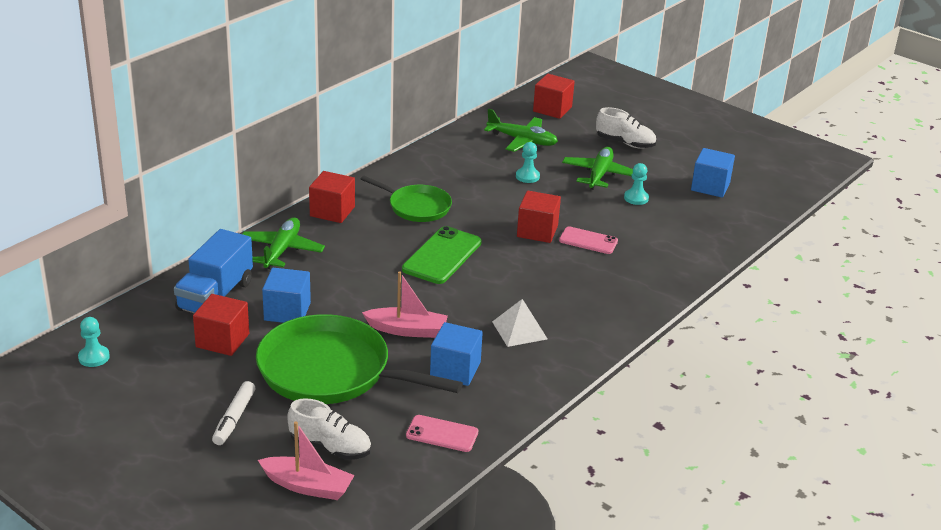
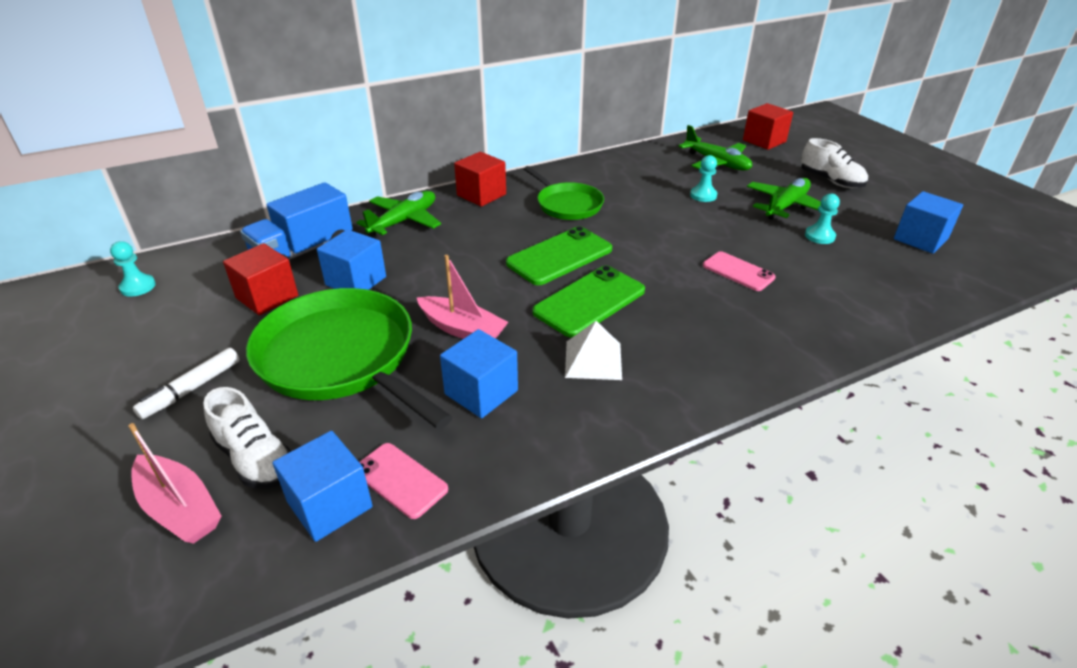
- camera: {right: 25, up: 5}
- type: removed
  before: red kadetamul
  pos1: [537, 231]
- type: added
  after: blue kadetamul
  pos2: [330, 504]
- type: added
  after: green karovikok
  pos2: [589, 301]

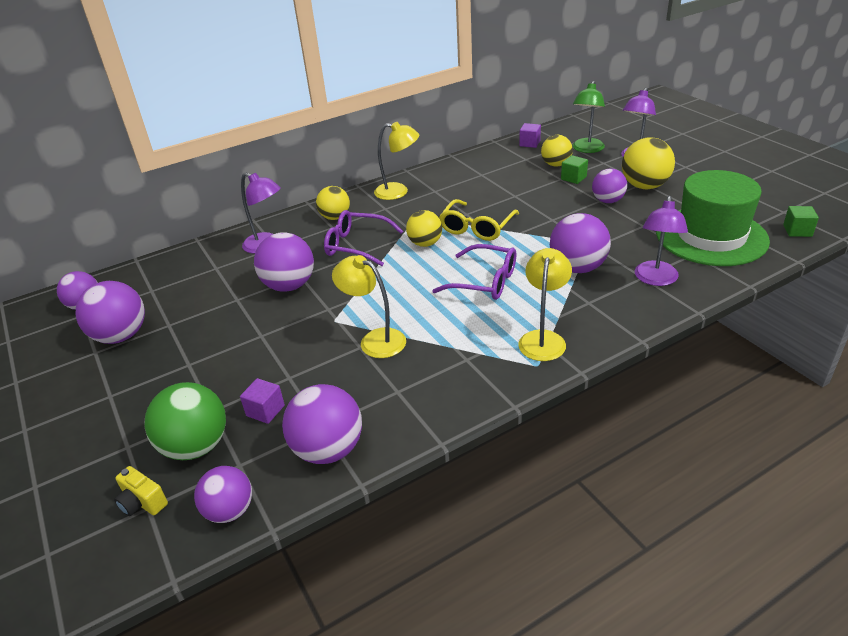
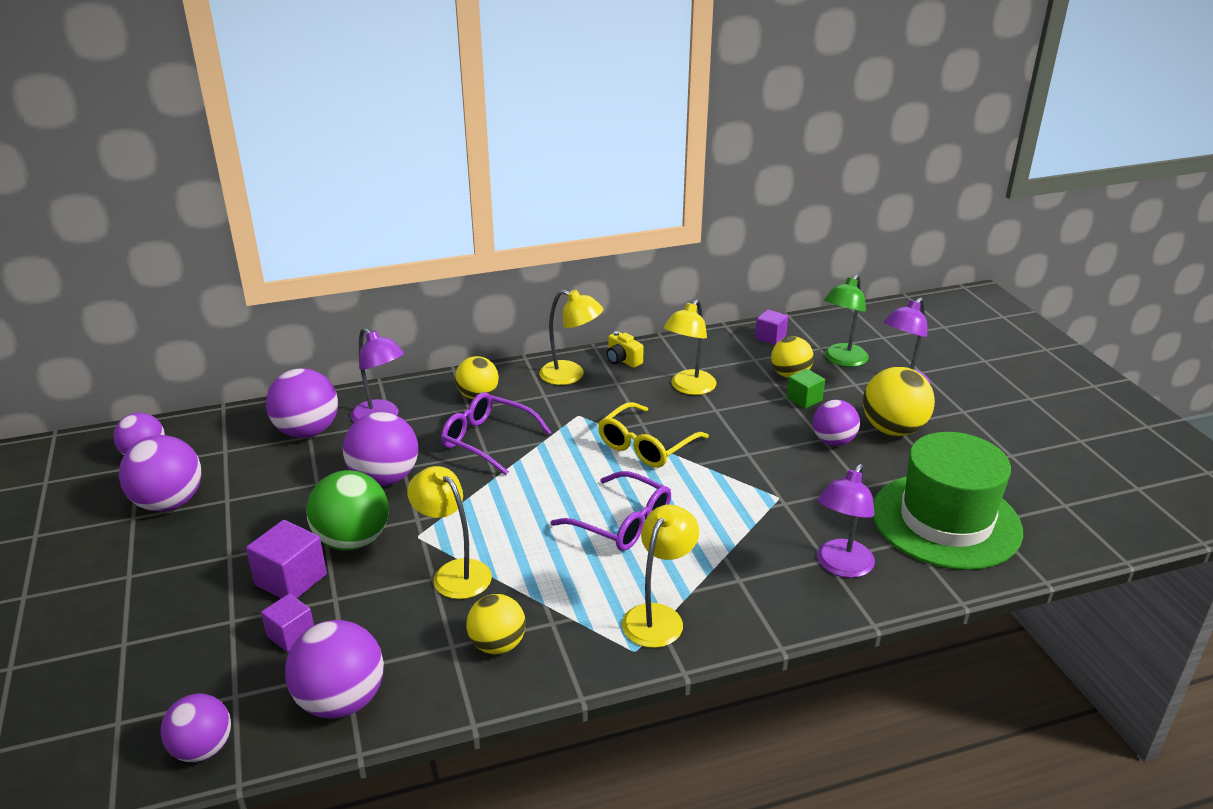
- camera: {right: 10, up: -5}
- type: removed
  before: green kadetamul
  pos1: [797, 231]
- type: added
  after: purple kadetamul
  pos2: [291, 580]
- type: added
  after: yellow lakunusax
  pos2: [688, 388]
- type: moved
  before: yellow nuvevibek
  pos1: [142, 502]
  pos2: [623, 360]
- type: moved
  before: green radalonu
  pos1: [196, 446]
  pos2: [353, 540]
- type: moved
  before: yellow radalonu
  pos1: [425, 243]
  pos2: [497, 644]
- type: moved
  before: purple radalonu
  pos1: [577, 268]
  pos2: [307, 431]

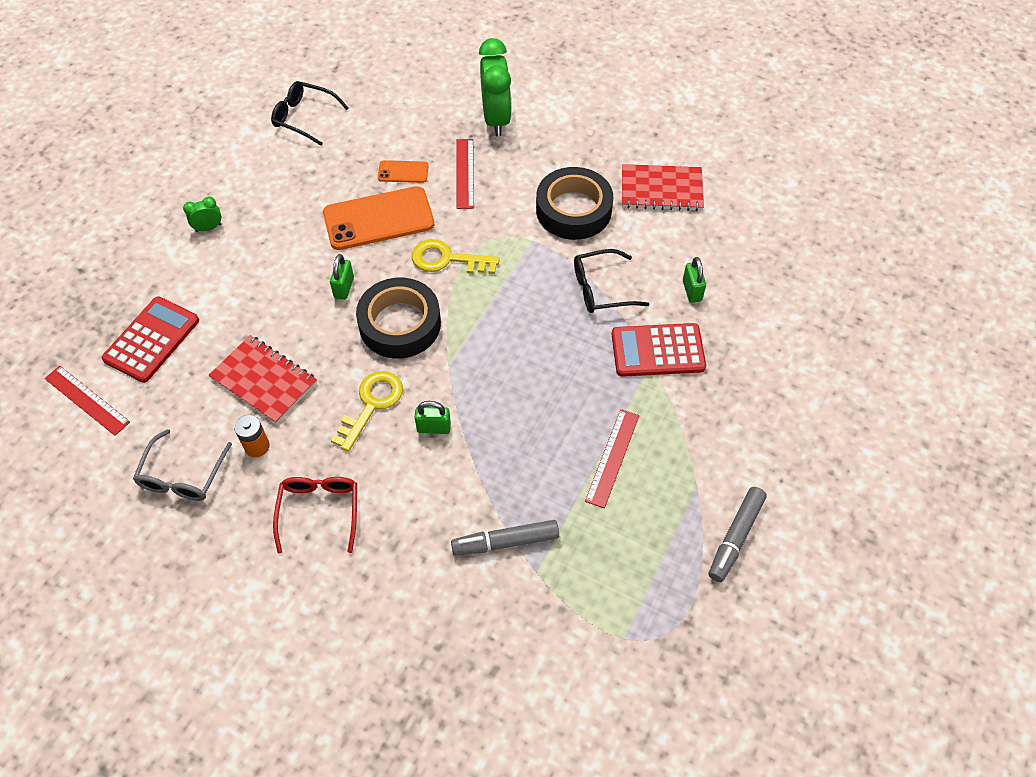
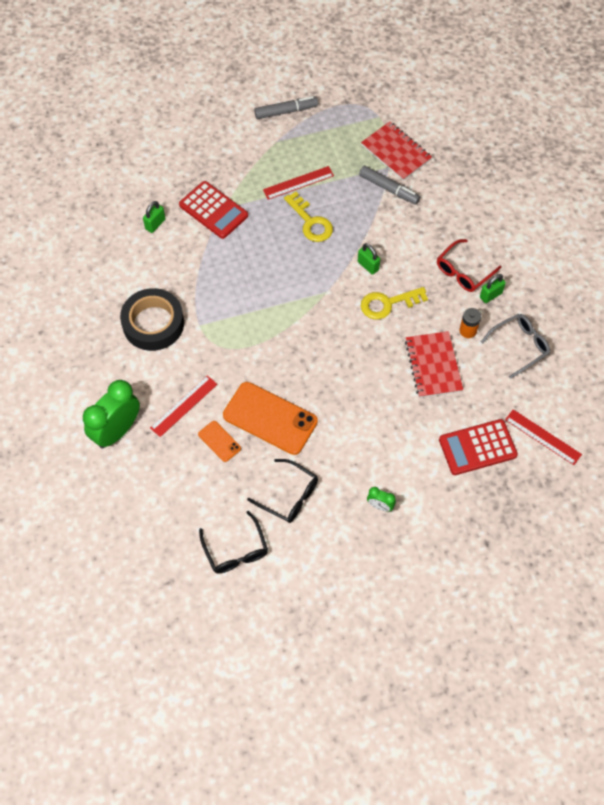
- camera: {right: -135, up: 5}
- type: removed
  before: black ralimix
  pos1: [400, 324]
- type: moved
  before: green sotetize
  pos1: [344, 288]
  pos2: [490, 295]
- type: moved
  before: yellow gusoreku
  pos1: [447, 259]
  pos2: [310, 222]
- type: moved
  before: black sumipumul
  pos1: [601, 289]
  pos2: [289, 496]
- type: moved
  before: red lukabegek
  pos1: [661, 190]
  pos2: [396, 152]
- type: turned
  before: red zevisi
  pos1: [87, 400]
  pos2: [542, 437]
  turn: -45

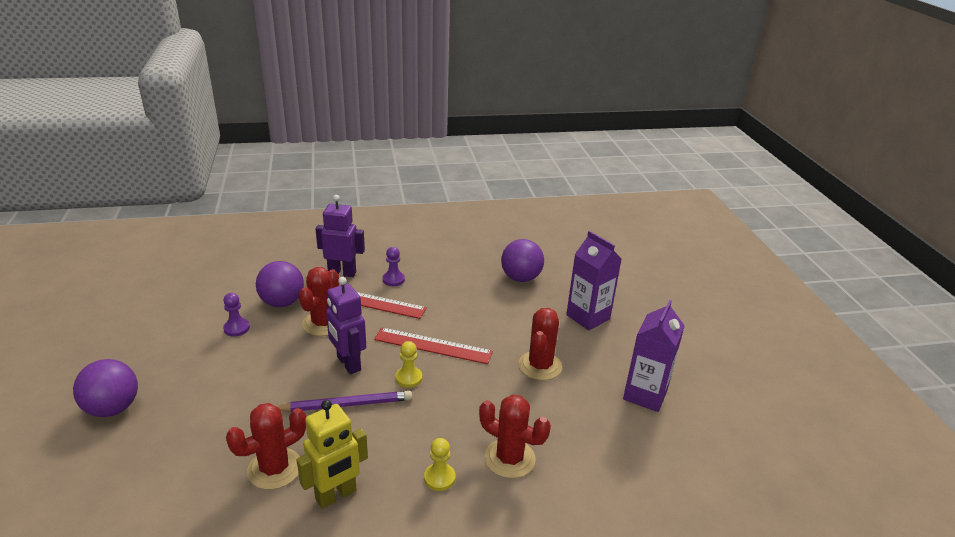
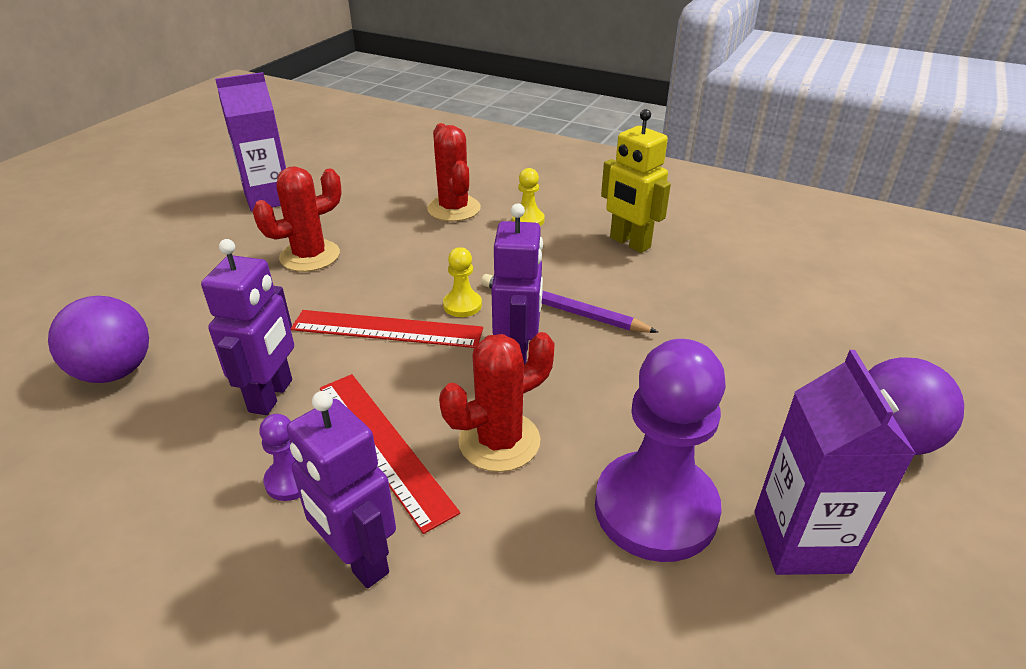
- camera: {right: -140, up: 5}
- type: removed
  before: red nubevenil
  pos1: [274, 468]
- type: removed
  before: purple radalonu
  pos1: [282, 302]
- type: added
  after: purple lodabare
  pos2: [272, 396]
- type: moved
  before: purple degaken
  pos1: [588, 317]
  pos2: [800, 542]
- type: turned
  before: yellow lodabare
  pos1: [336, 495]
  pos2: [629, 243]
  turn: -135
- type: turned
  before: red zevisi
  pos1: [433, 346]
  pos2: [387, 329]
  turn: -45
- type: resized
  before: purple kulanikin
  pos1: [236, 328]
  pos2: [655, 508]
  scale: 2.29

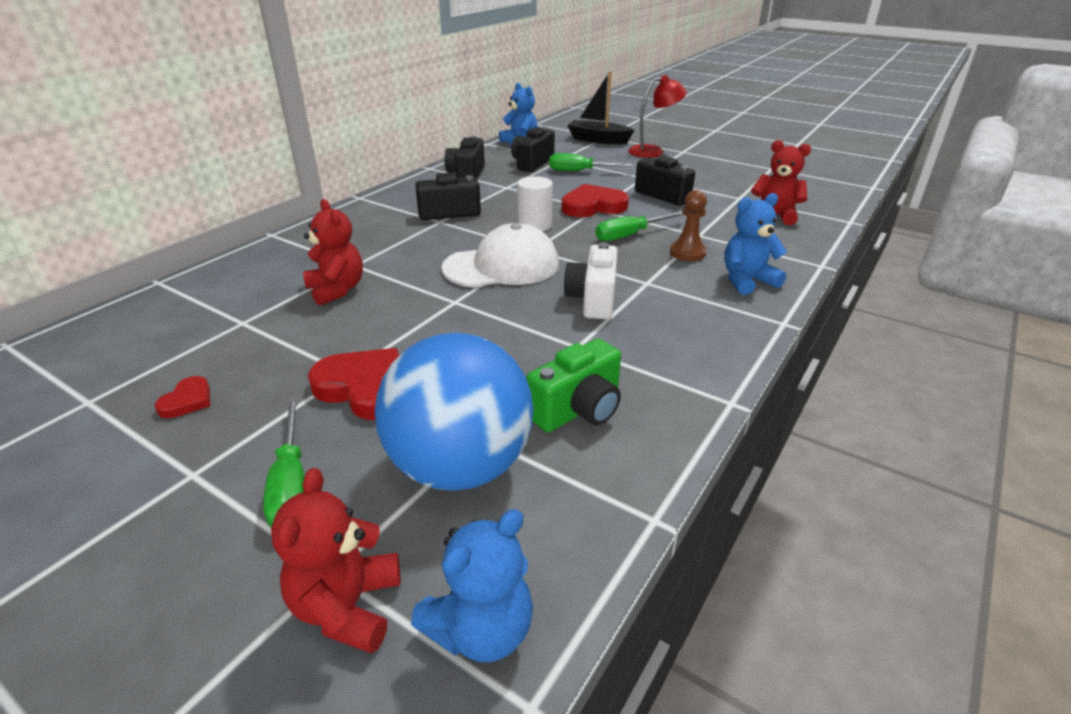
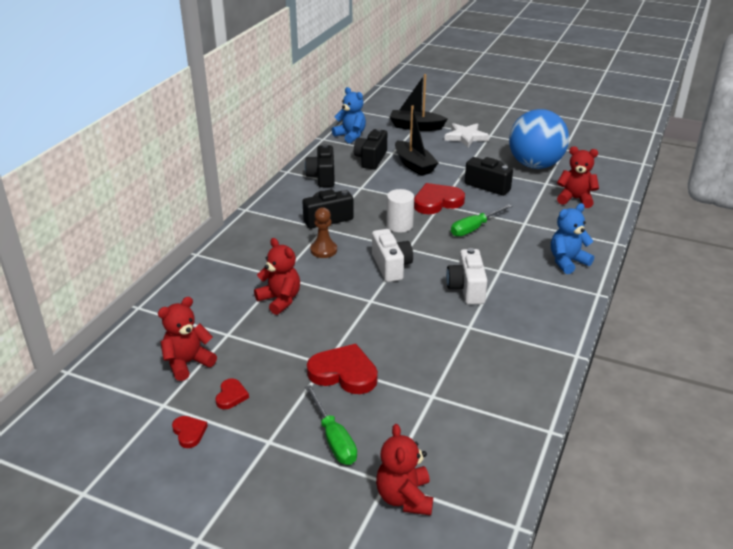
- camera: {right: -10, up: 0}
- type: removed
  before: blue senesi
  pos1: [481, 630]
- type: removed
  before: green nuvevibek
  pos1: [578, 409]
- type: added
  after: red senesi
  pos2: [188, 363]
- type: added
  after: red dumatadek
  pos2: [189, 433]
- type: moved
  before: blue radalonu
  pos1: [460, 466]
  pos2: [535, 165]
- type: moved
  before: brown kulanikin
  pos1: [687, 253]
  pos2: [323, 250]
- type: replaced
  before: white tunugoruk
  after: white nuvevibek
  pos1: [502, 266]
  pos2: [391, 266]
- type: replaced
  before: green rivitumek
  after: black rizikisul
  pos1: [580, 171]
  pos2: [414, 165]
- type: replaced
  before: red lakunusax
  after: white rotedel
  pos1: [653, 151]
  pos2: [466, 137]

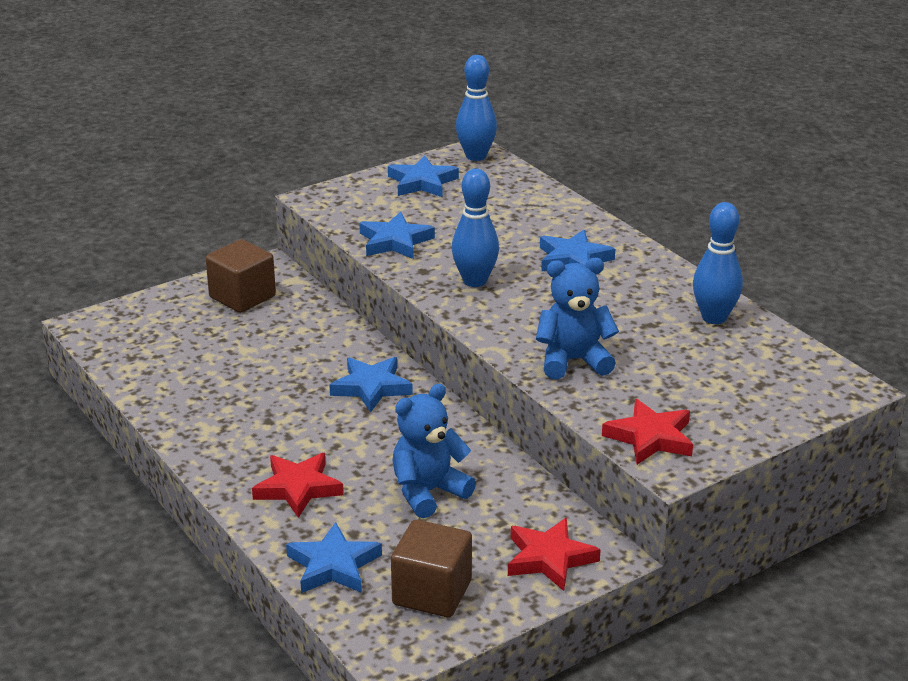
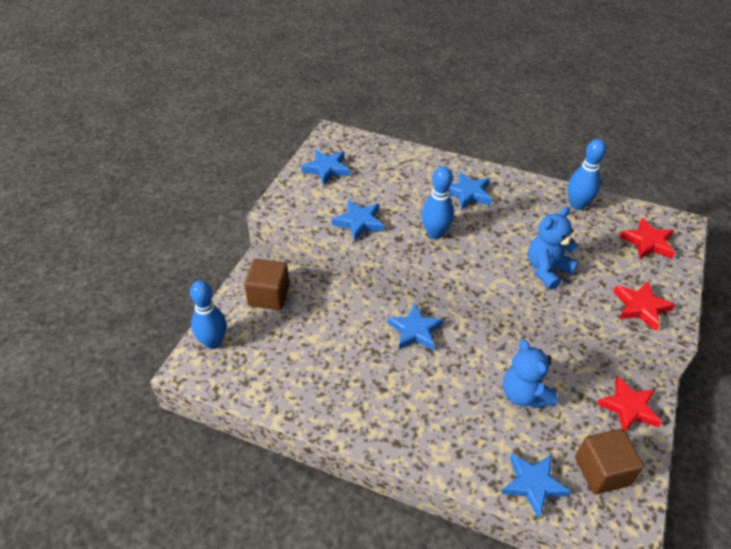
- camera: {right: -35, up: 15}
- type: moved
  before: red rotedel
  pos1: [298, 488]
  pos2: [648, 242]
- type: moved
  before: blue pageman
  pos1: [476, 156]
  pos2: [213, 342]
- type: turned
  before: blue senesi
  pos1: [428, 492]
  pos2: [524, 395]
  turn: -45

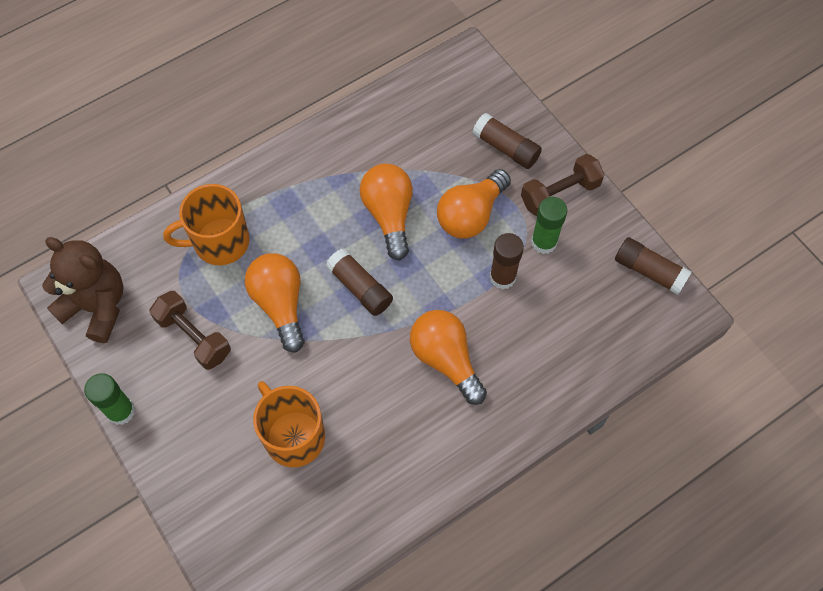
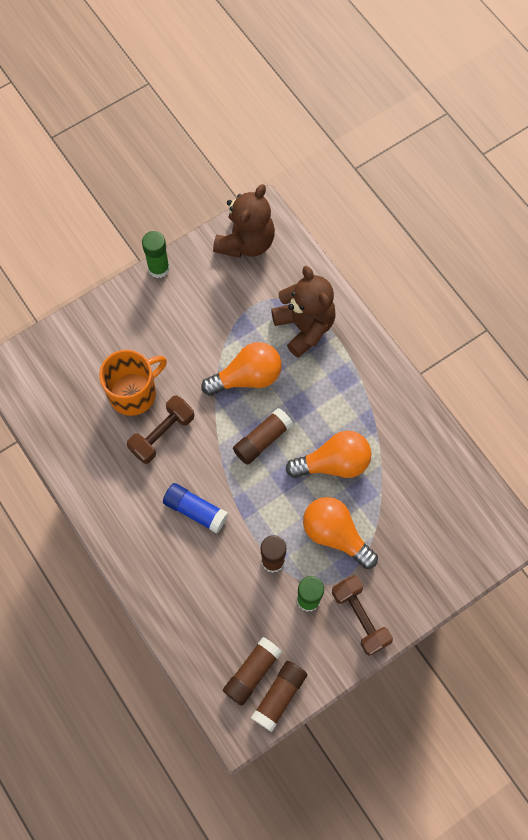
- camera: {right: 90, up: 5}
- type: moved
  before: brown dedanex
  pos1: [193, 336]
  pos2: [162, 434]
- type: moved
  before: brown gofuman
  pos1: [506, 148]
  pos2: [252, 672]
- type: replaced
  before: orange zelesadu
  after: brown senesi
  pos1: [219, 242]
  pos2: [304, 327]
- type: replaced
  before: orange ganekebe
  after: blue gofuman
  pos1: [446, 359]
  pos2: [195, 510]

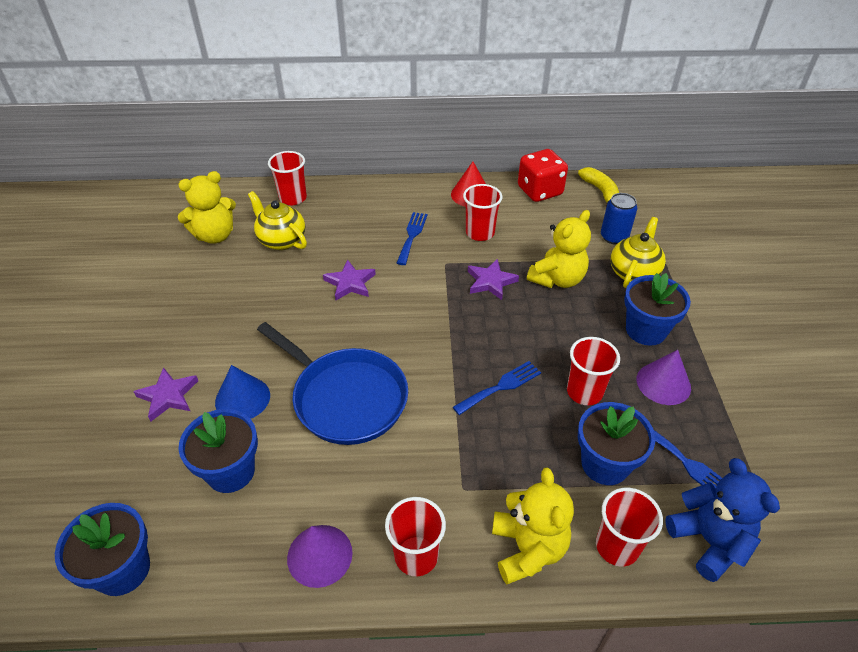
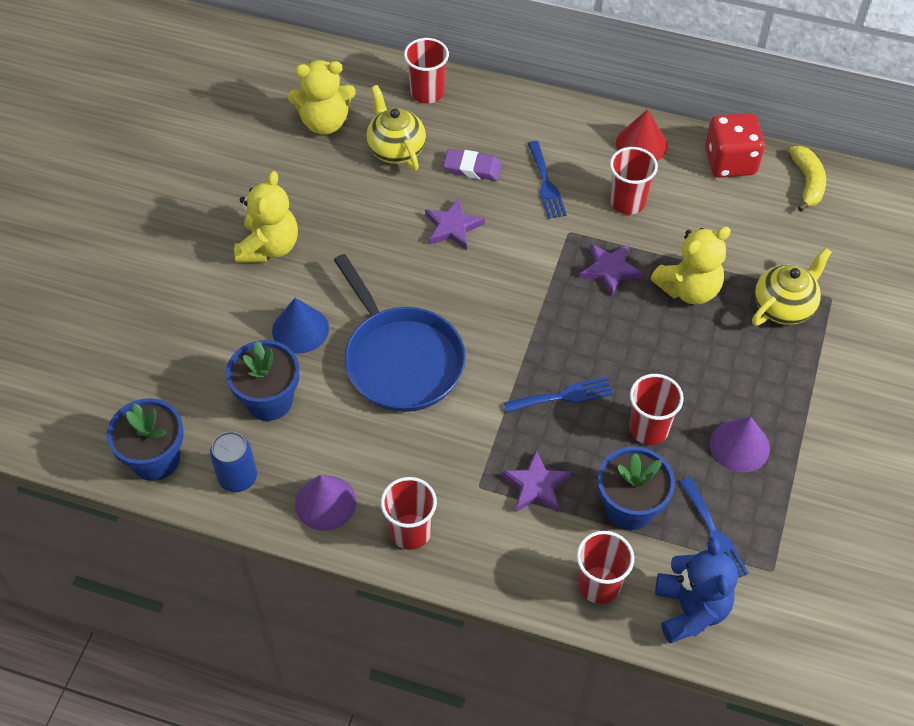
- camera: {right: 20, up: 10}
- type: removed
  before: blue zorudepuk
  pos1: [646, 330]
- type: added
  after: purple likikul
  pos2: [472, 168]
- type: moved
  before: purple rotedel
  pos1: [168, 396]
  pos2: [536, 486]
- type: moved
  before: yellow senesi
  pos1: [527, 549]
  pos2: [269, 247]
- type: moved
  before: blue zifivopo
  pos1: [614, 237]
  pos2: [238, 477]
- type: turned
  before: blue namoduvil
  pos1: [412, 235]
  pos2: [546, 183]
  turn: 135

